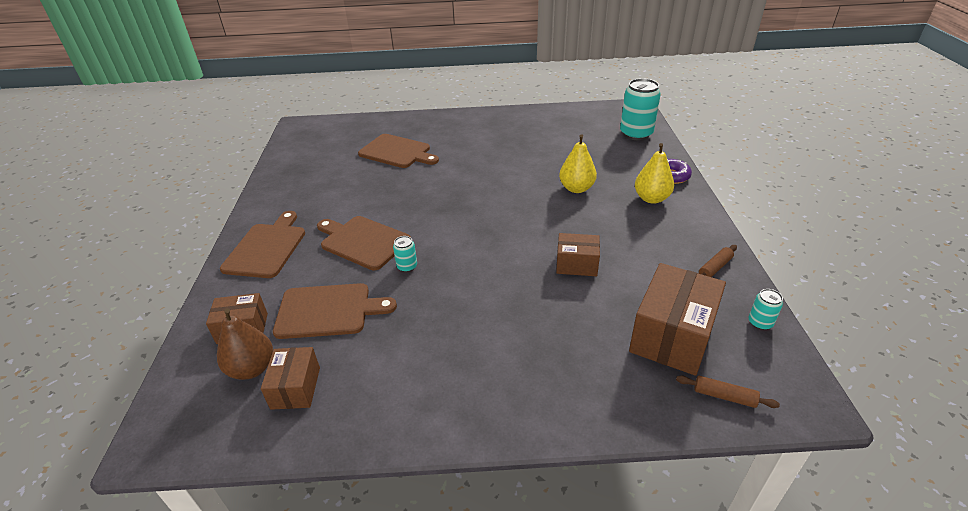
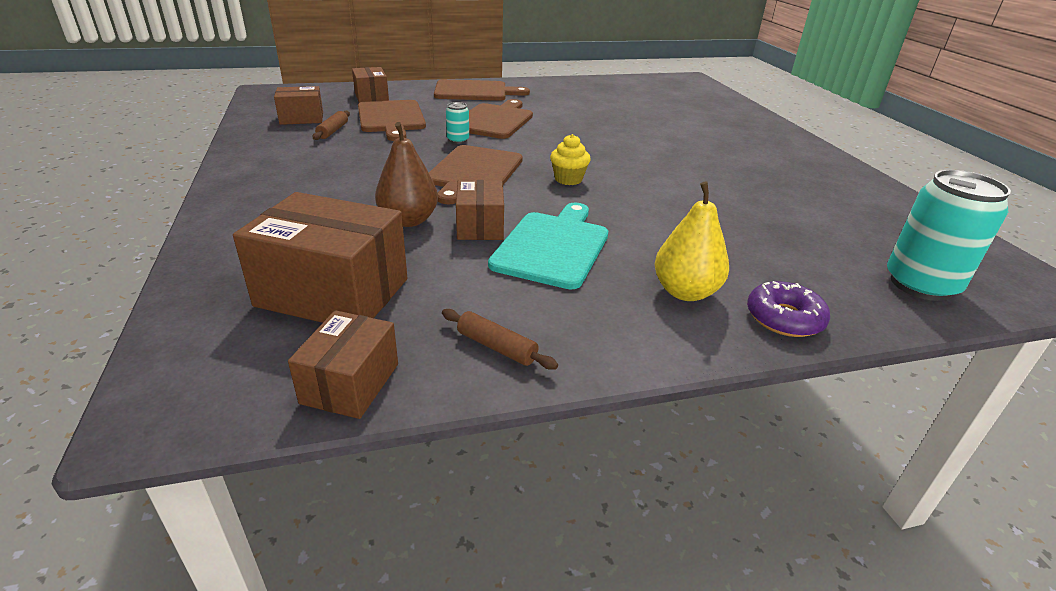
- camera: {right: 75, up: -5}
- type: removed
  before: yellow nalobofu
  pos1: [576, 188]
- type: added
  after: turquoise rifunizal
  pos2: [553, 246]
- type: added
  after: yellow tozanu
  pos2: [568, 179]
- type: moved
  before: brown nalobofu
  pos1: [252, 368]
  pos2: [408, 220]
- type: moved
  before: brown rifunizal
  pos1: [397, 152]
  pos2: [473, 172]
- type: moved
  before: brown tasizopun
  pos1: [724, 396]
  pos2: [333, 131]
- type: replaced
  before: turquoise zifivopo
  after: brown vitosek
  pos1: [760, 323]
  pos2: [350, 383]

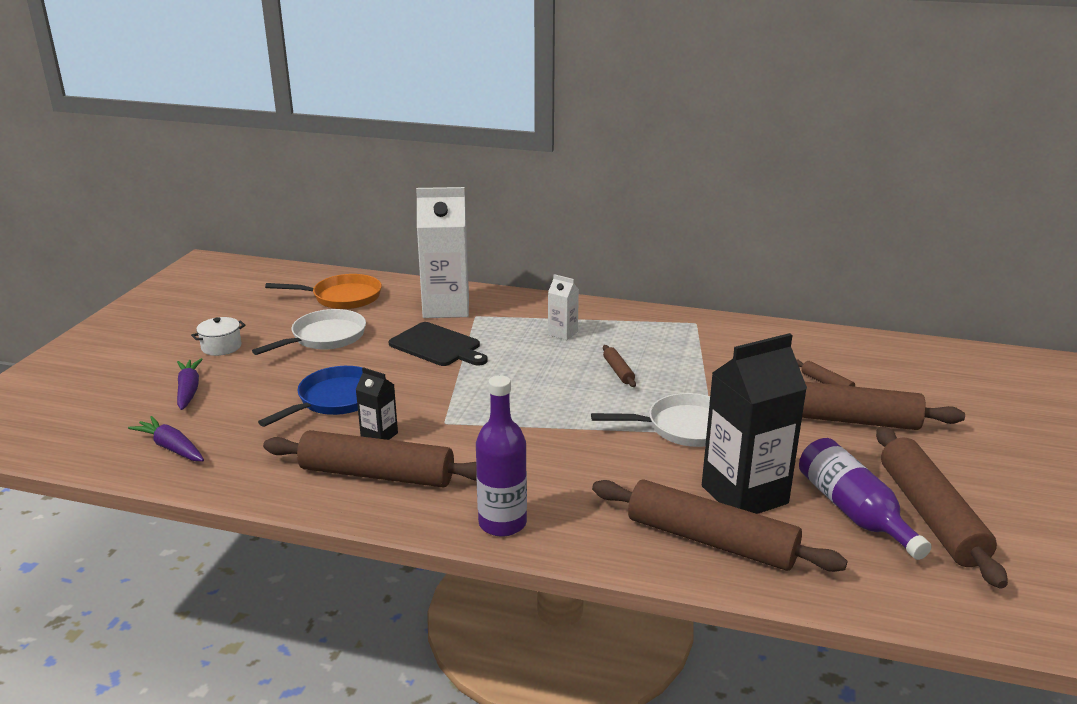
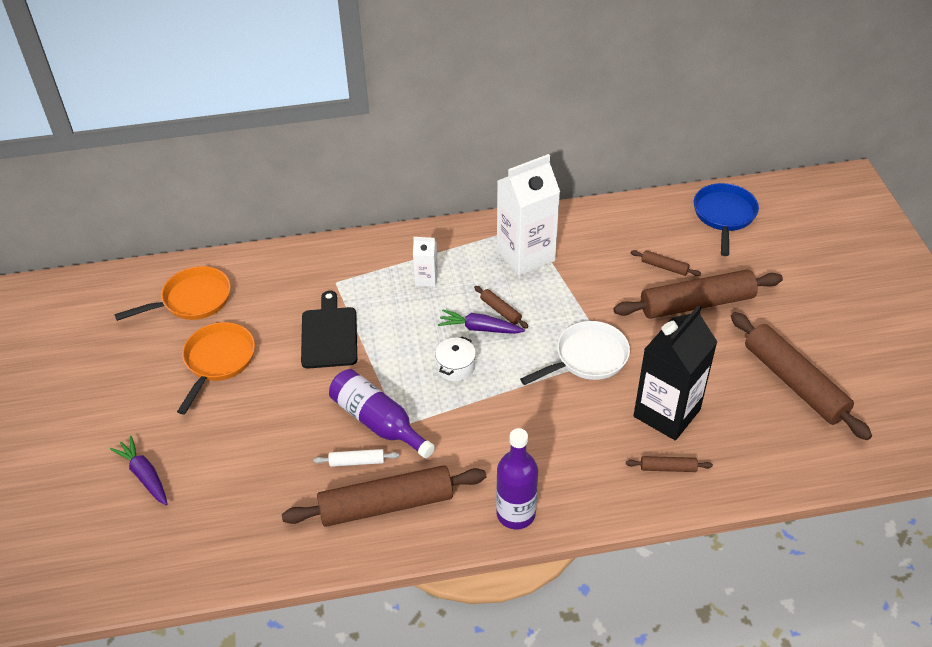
- camera: {right: -25, up: 20}
- type: moved
  before: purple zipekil
  pos1: [171, 448]
  pos2: [479, 328]
- type: moved
  before: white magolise
  pos1: [221, 347]
  pos2: [456, 367]
- type: moved
  before: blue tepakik
  pos1: [335, 400]
  pos2: [724, 215]
- type: moved
  before: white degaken
  pos1: [446, 308]
  pos2: [525, 255]
- type: moved
  before: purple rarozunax
  pos1: [853, 511]
  pos2: [378, 422]
- type: replaced
  before: black degaken
  after: white tasizopun
  pos1: [379, 435]
  pos2: [357, 461]
- type: recoloured
  before: white tepakik
  after: orange tepakik
  pos1: [325, 337]
  pos2: [218, 361]
- type: turned
  before: black rifunizal
  pos1: [437, 346]
  pos2: [329, 334]
  turn: -105
- type: resized
  before: brown tasizopun
  pos1: [711, 541]
  pos2: [668, 468]
  scale: 0.43

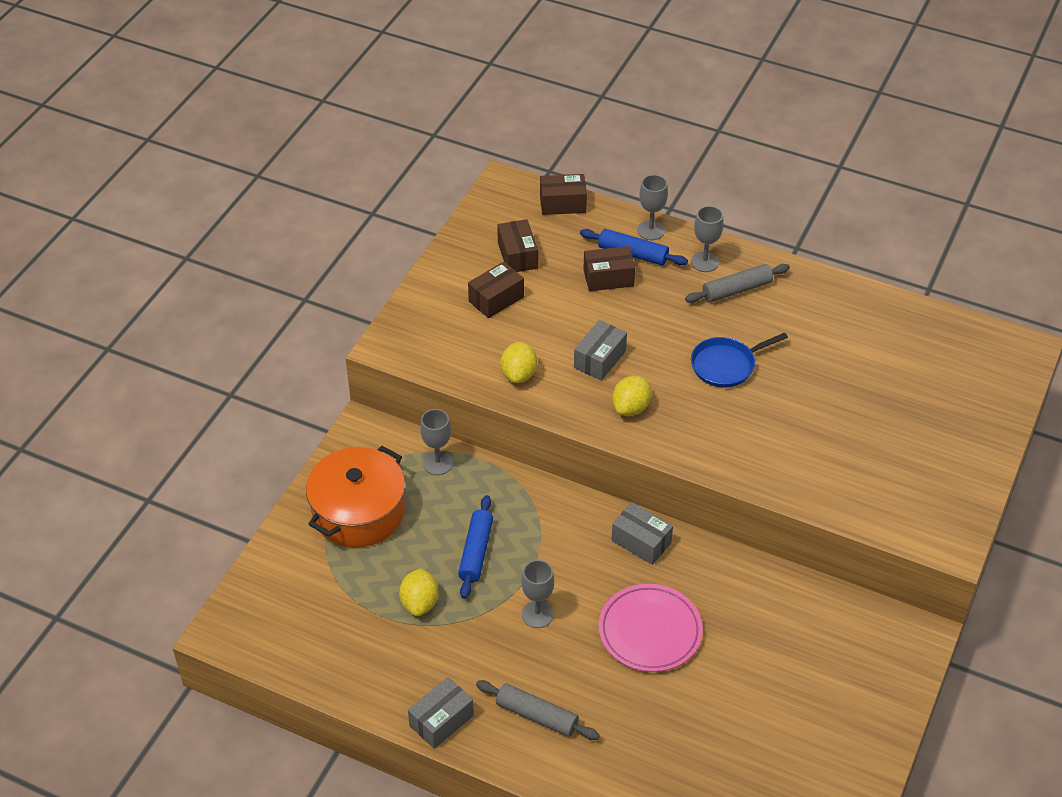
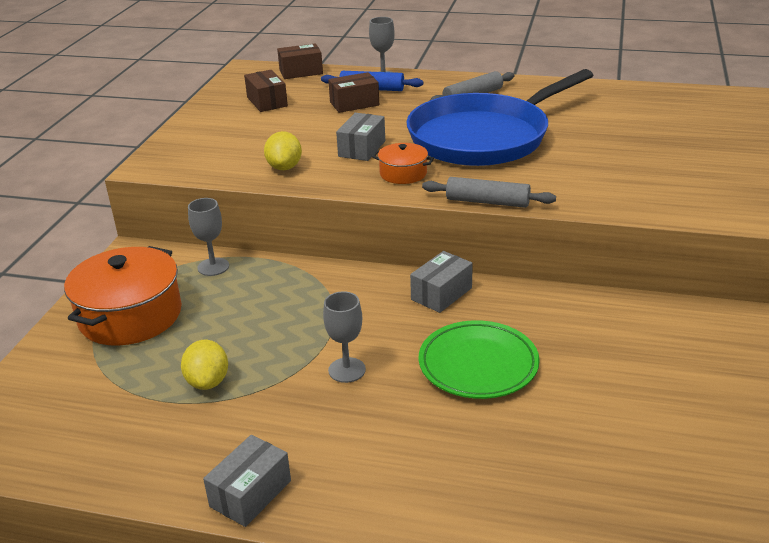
- camera: {right: -10, up: -15}
- type: removed
  before: blue tasizopun
  pos1: [476, 552]
- type: removed
  before: brown vitosek
  pos1: [496, 299]
- type: removed
  before: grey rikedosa
  pos1: [704, 262]
- type: moved
  before: grey tasizopun
  pos1: [537, 716]
  pos2: [487, 202]
- type: replaced
  before: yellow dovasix
  after: orange magolise
  pos1: [631, 408]
  pos2: [403, 173]
- type: recoloured
  before: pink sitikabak
  after: green sitikabak
  pos1: [650, 631]
  pos2: [478, 365]
- type: turned
  before: grey vitosek
  pos1: [641, 542]
  pos2: [441, 294]
  turn: -75
- type: resized
  before: blue tepakik
  pos1: [726, 365]
  pos2: [483, 137]
  scale: 2.23

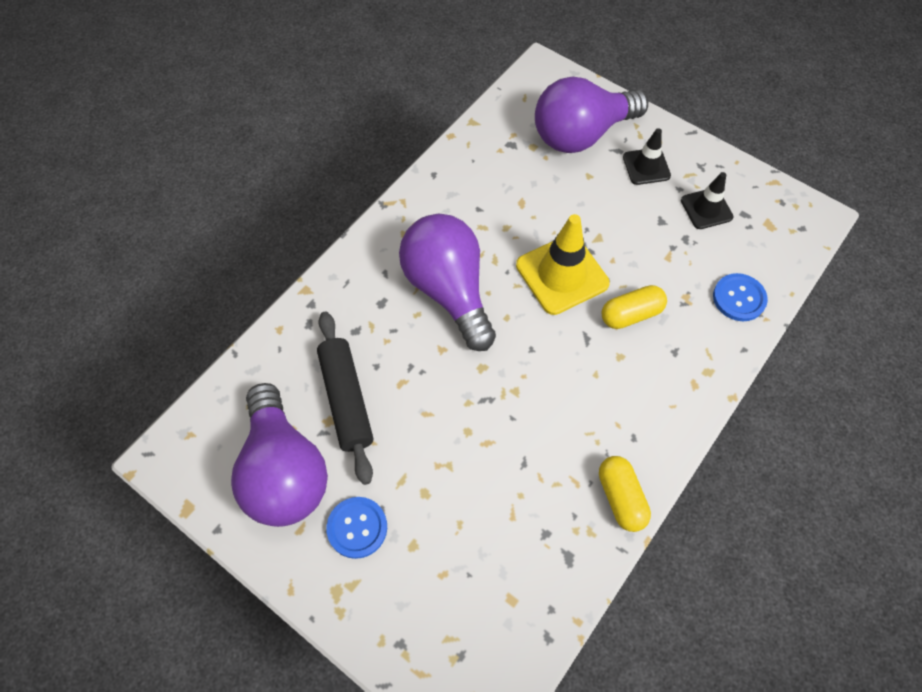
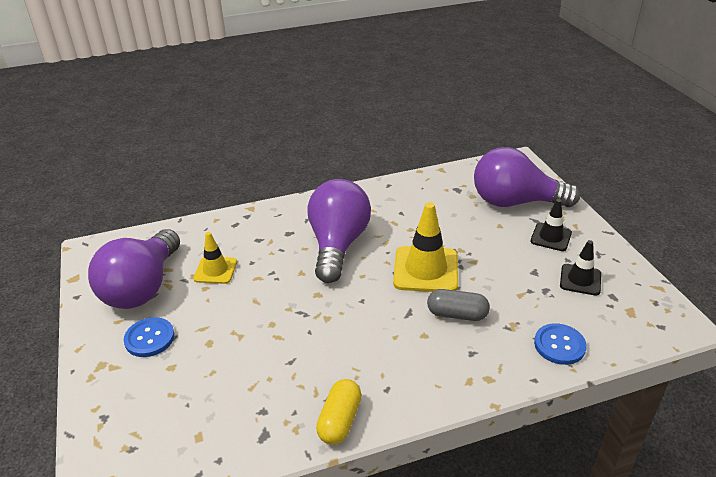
- camera: {right: 35, up: -25}
- type: replaced
  before: black tasizopun
  after: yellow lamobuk
  pos1: [346, 400]
  pos2: [215, 270]
- type: recoloured
  before: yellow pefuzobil
  after: grey pefuzobil
  pos1: [631, 314]
  pos2: [457, 314]

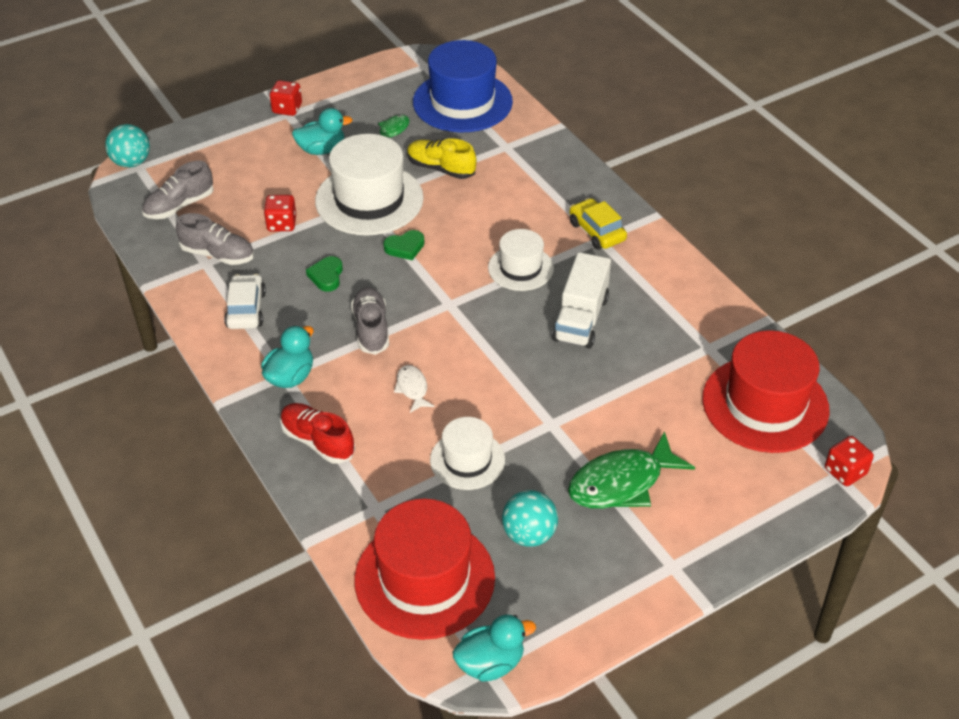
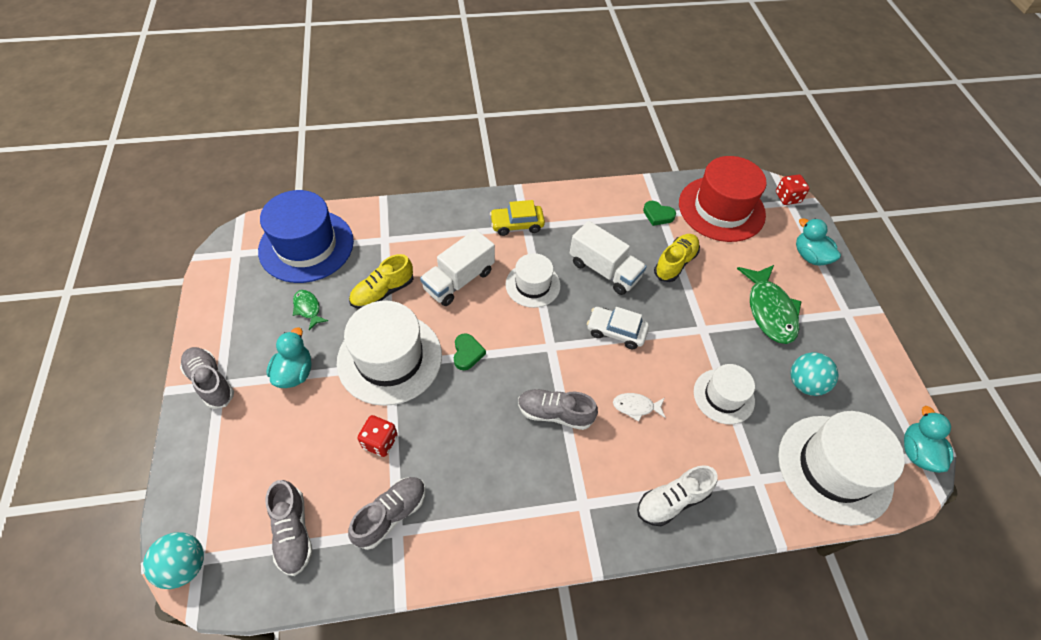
- camera: {right: -70, up: 10}
- type: added
  after: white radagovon
  pos2: [459, 280]
- type: added
  after: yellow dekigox
  pos2: [675, 263]
- type: moved
  before: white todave
  pos1: [246, 310]
  pos2: [616, 331]
- type: moved
  before: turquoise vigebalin
  pos1: [290, 377]
  pos2: [810, 256]
- type: moved
  before: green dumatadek
  pos1: [326, 276]
  pos2: [658, 215]
- type: replaced
  before: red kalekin
  after: grey dekigox
  pos1: [287, 109]
  pos2: [210, 382]
- type: recoloured
  before: red dekigox
  after: white dekigox
  pos1: [317, 441]
  pos2: [672, 501]
- type: recoloured
  before: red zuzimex
  after: white zuzimex
  pos1: [424, 578]
  pos2: [834, 468]

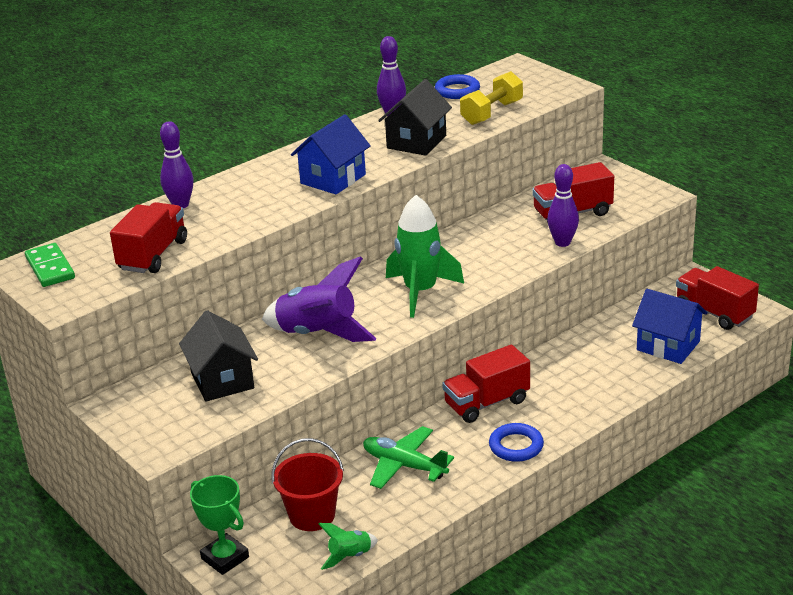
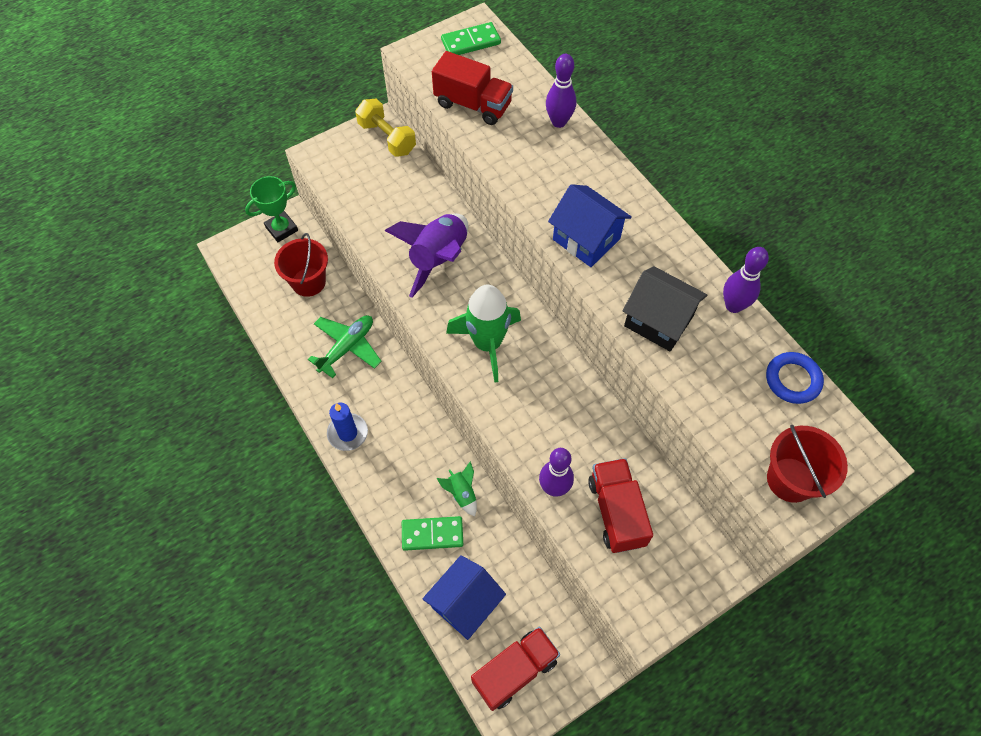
- camera: {right: 95, up: 30}
- type: removed
  before: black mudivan
  pos1: [222, 380]
- type: removed
  before: red radagovon
  pos1: [486, 403]
- type: added
  after: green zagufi
  pos2: [432, 534]
- type: added
  after: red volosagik
  pos2: [790, 479]
- type: moved
  before: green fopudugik
  pos1: [350, 556]
  pos2: [461, 493]
- type: moved
  before: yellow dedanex
  pos1: [492, 113]
  pos2: [387, 138]
- type: replaced
  before: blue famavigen
  after: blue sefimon
  pos1: [516, 446]
  pos2: [348, 433]

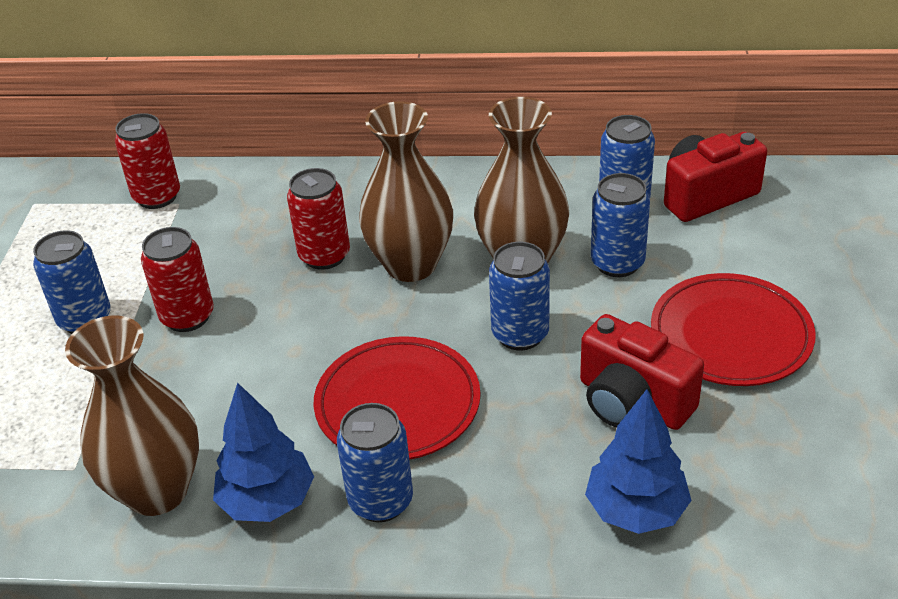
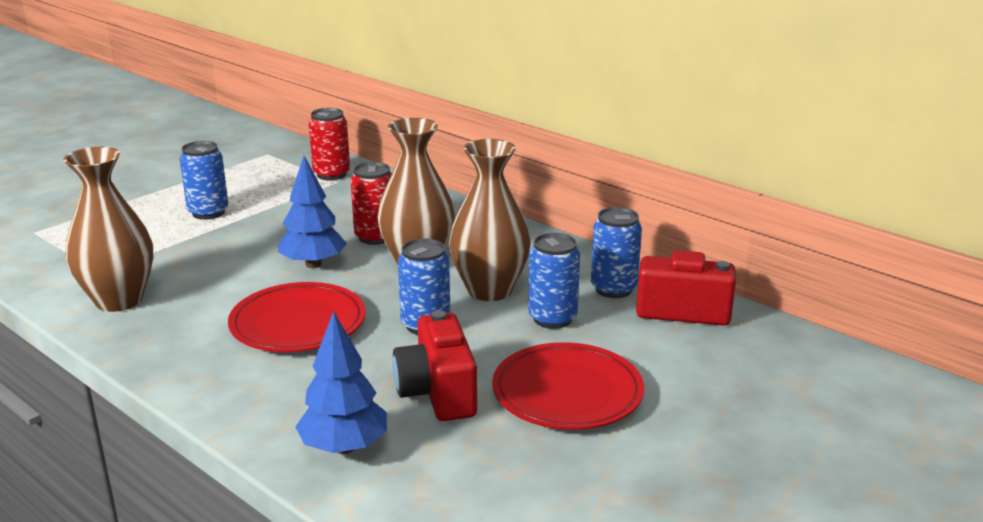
- camera: {right: 35, up: -15}
- type: removed
  before: red zifivopo
  pos1: [187, 317]
- type: removed
  before: blue zifivopo
  pos1: [381, 501]
- type: moved
  before: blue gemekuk
  pos1: [267, 501]
  pos2: [313, 264]

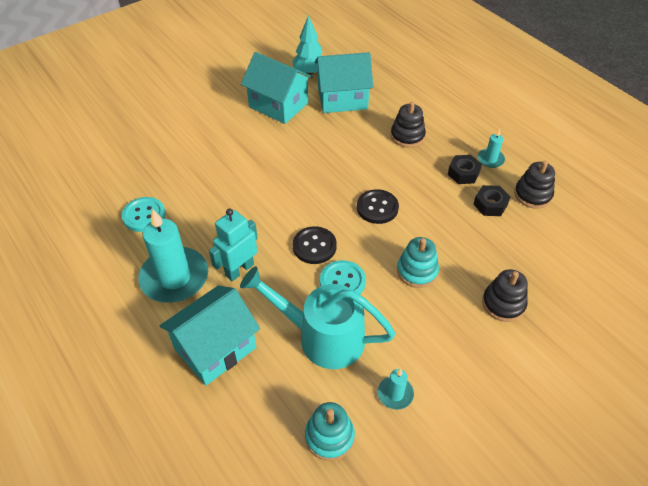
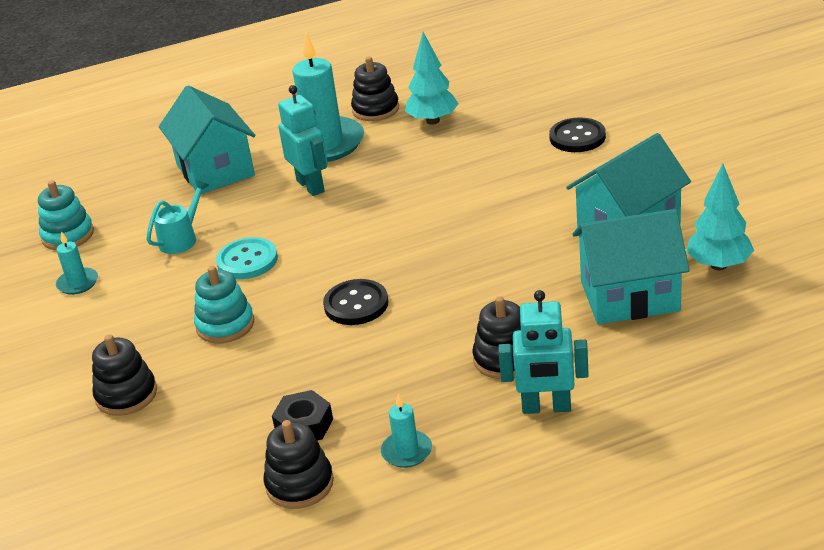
- camera: {right: 110, up: -15}
- type: removed
  before: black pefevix
  pos1: [463, 173]
- type: added
  after: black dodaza
  pos2: [375, 109]
- type: added
  after: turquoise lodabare
  pos2: [546, 407]
- type: moved
  before: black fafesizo
  pos1: [314, 246]
  pos2: [577, 137]
- type: replaced
  before: turquoise fafesizo
  after: turquoise gemekuk
  pos1: [144, 215]
  pos2: [433, 121]
- type: turned
  before: turquoise mudivan
  pos1: [342, 99]
  pos2: [630, 296]
  turn: 75
- type: resized
  before: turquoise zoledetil
  pos1: [321, 337]
  pos2: [182, 239]
  scale: 0.49

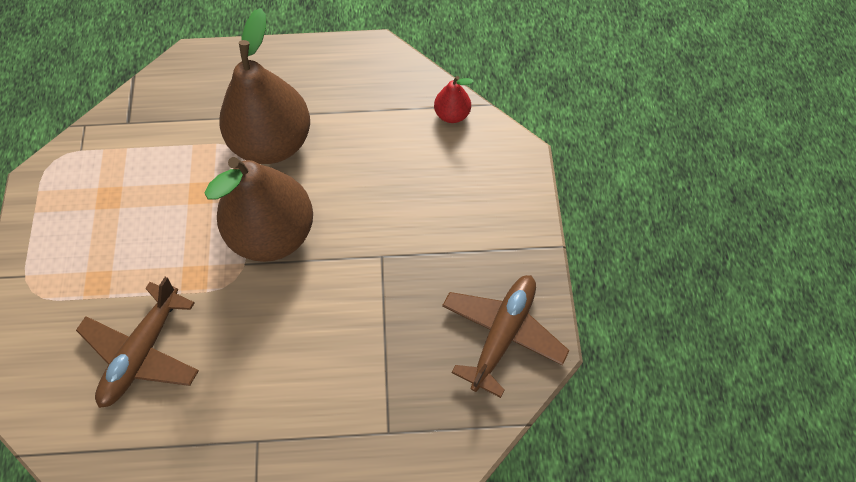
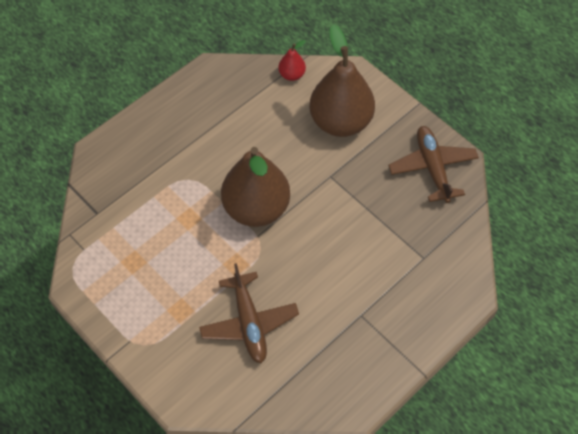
- camera: {right: -40, up: -5}
- type: moved
  before: brown nalobofu
  pos1: [272, 142]
  pos2: [340, 122]

